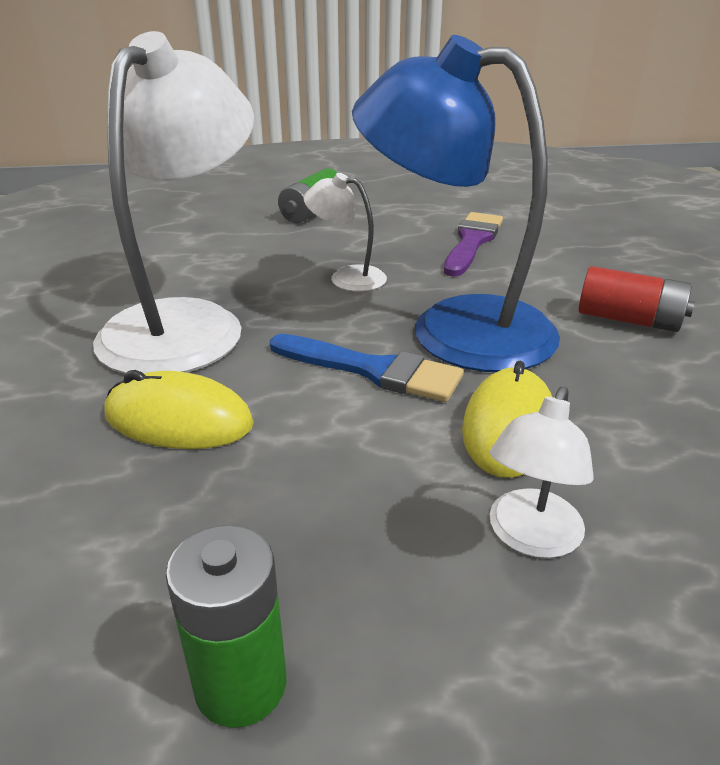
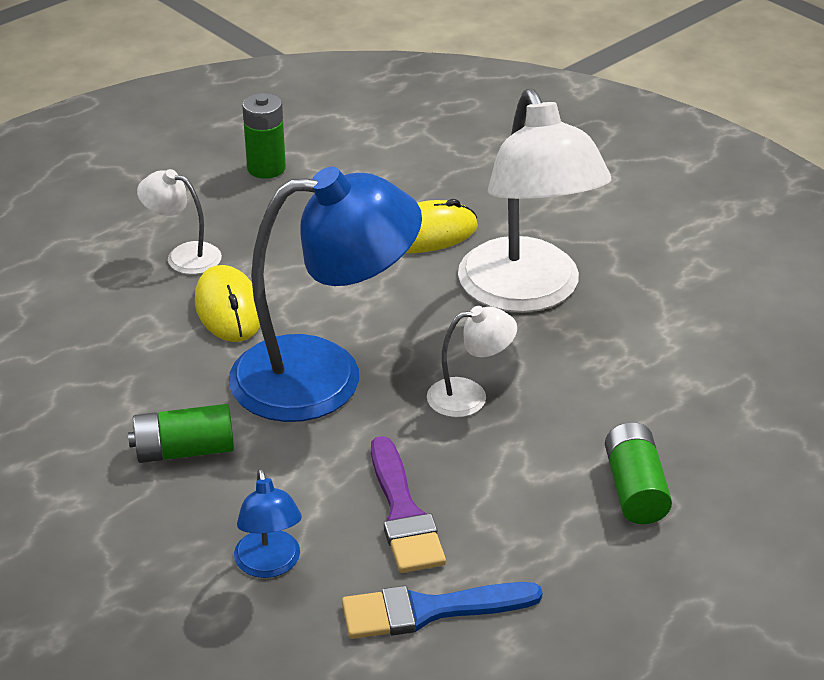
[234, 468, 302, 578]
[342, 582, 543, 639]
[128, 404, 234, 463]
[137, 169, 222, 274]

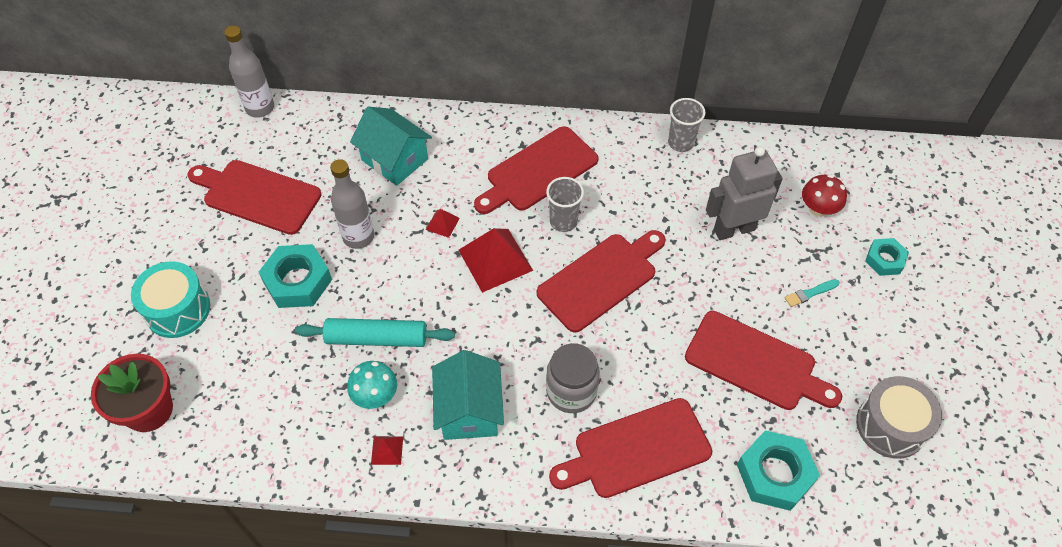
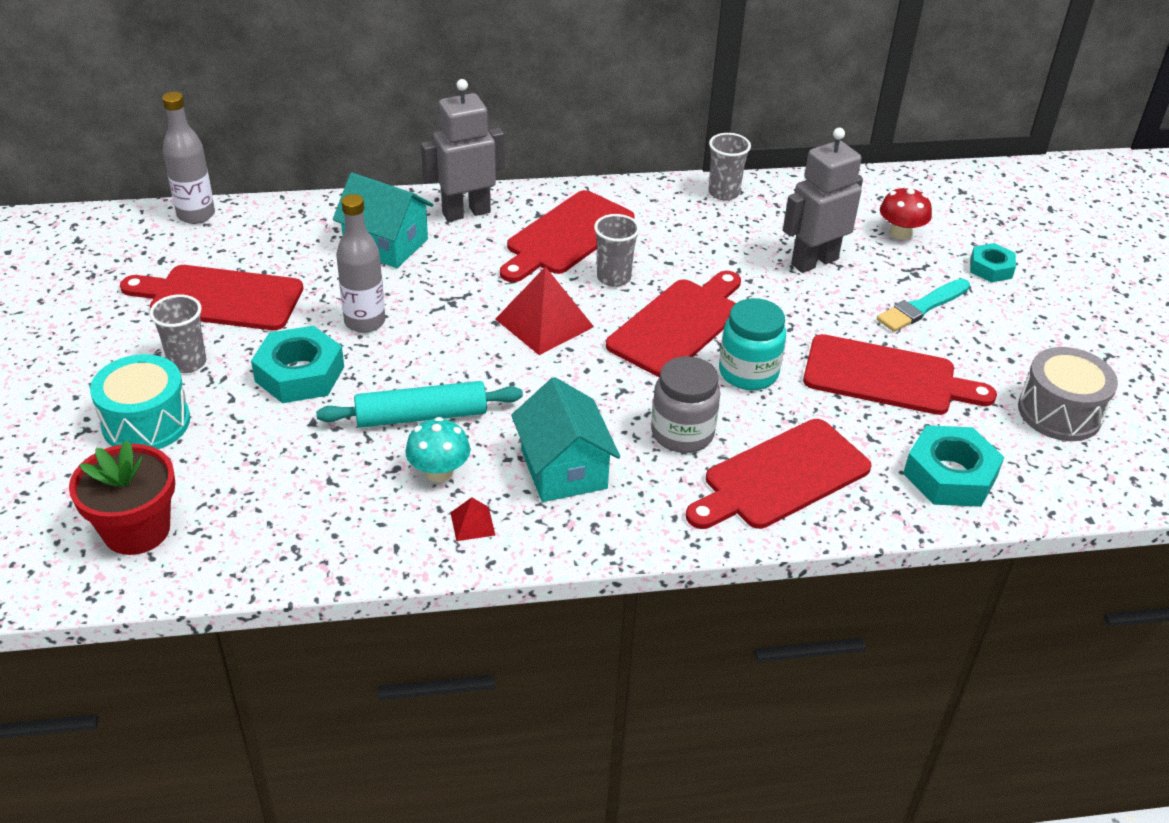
[426, 209, 460, 238] (first image)
[150, 294, 206, 373]
[421, 79, 504, 222]
[719, 298, 786, 390]
[877, 278, 970, 332]

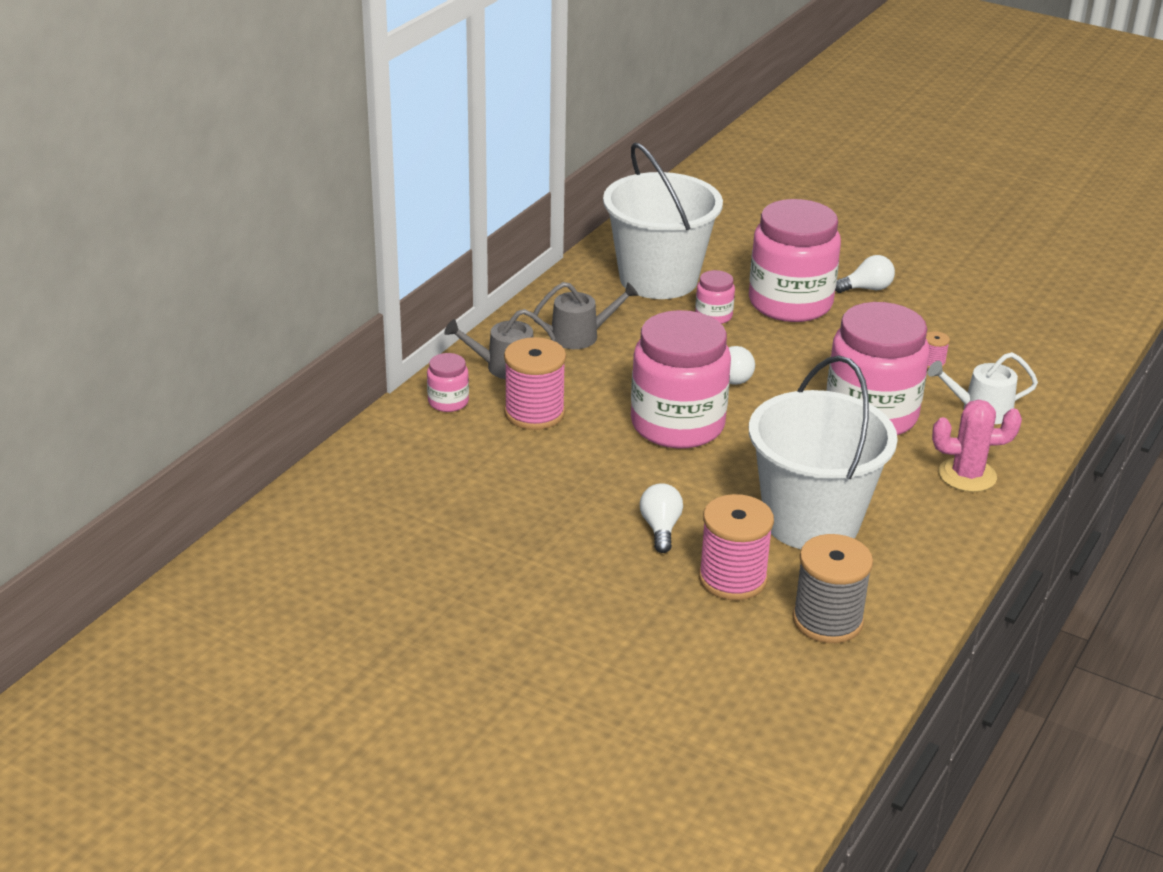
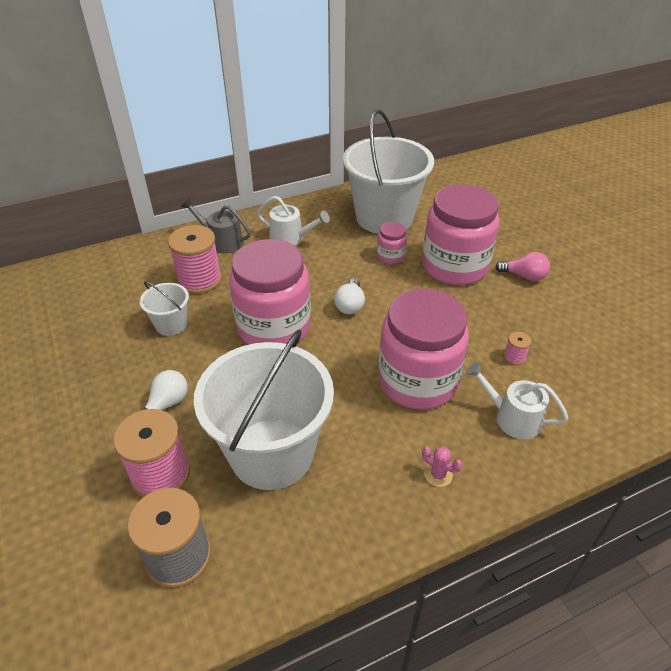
[427, 353, 469, 412] (first image)
[140, 281, 189, 336]
[257, 196, 330, 246]
[495, 252, 550, 281]
[422, 446, 463, 487]

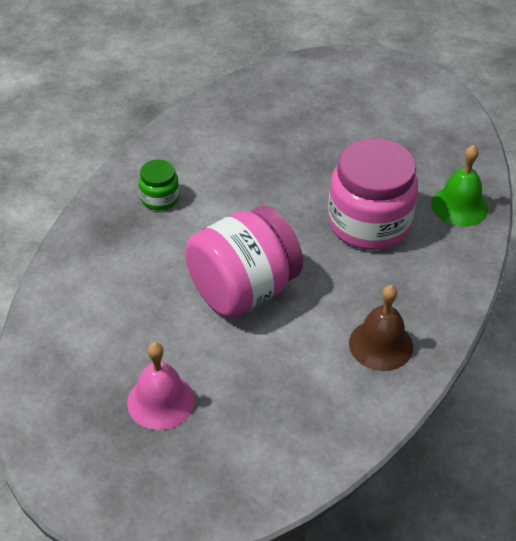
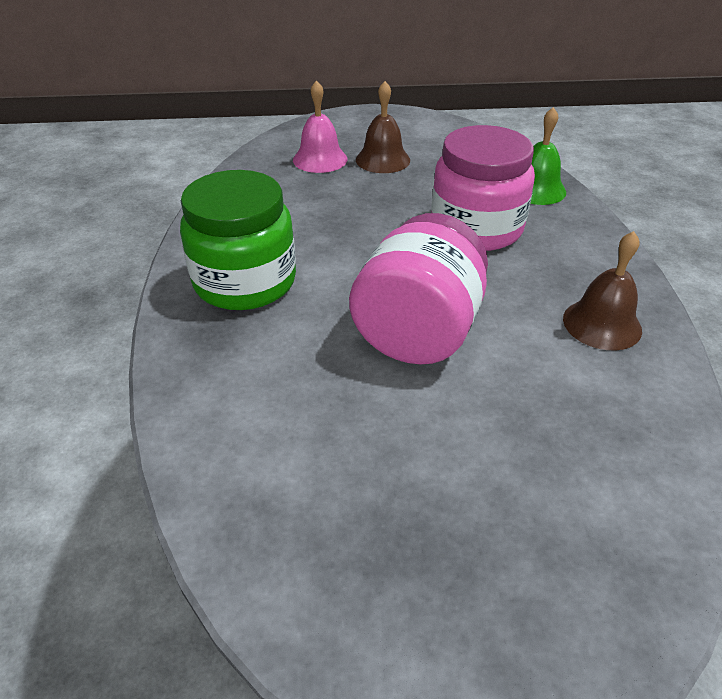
[356, 81, 410, 173]
[293, 80, 347, 173]
[180, 170, 296, 310]

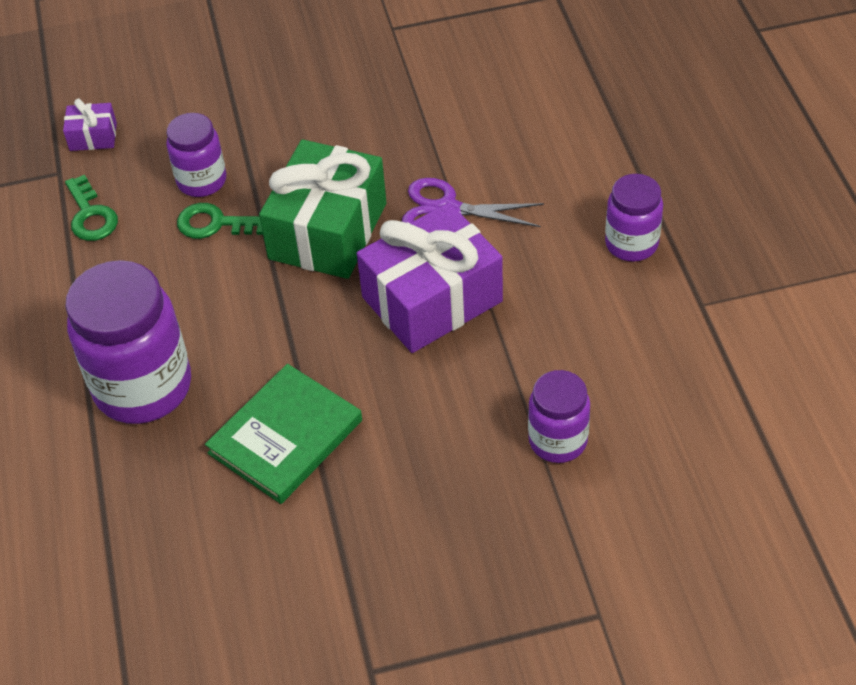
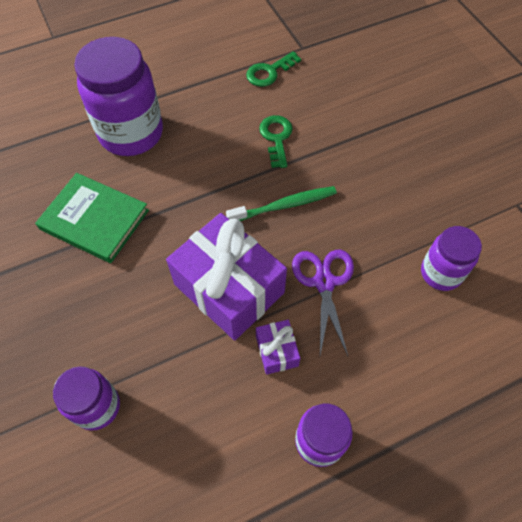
[256, 320, 300, 375]
[421, 226, 482, 291]
[226, 186, 337, 221]

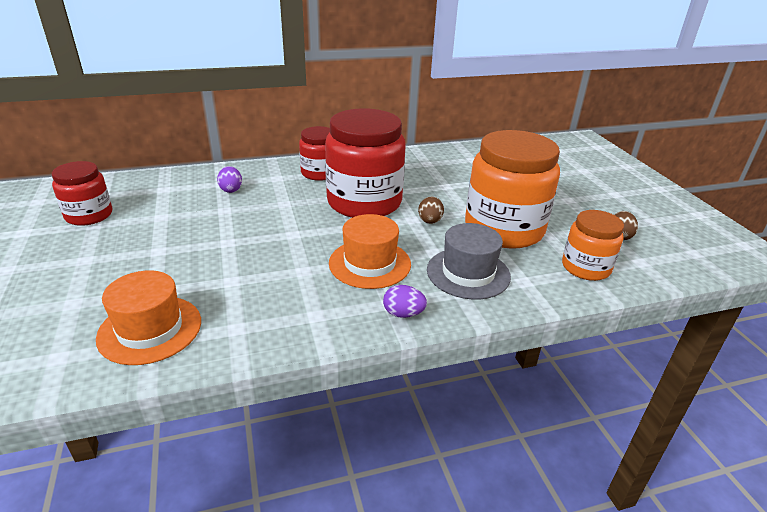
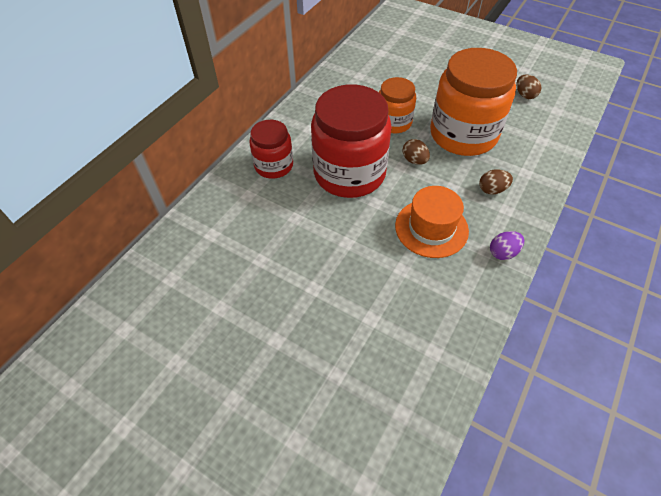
[52, 161, 112, 226] (first image)
[96, 270, 201, 365] (first image)
[217, 166, 242, 193] (first image)
[379, 77, 416, 133]
[479, 169, 513, 194]

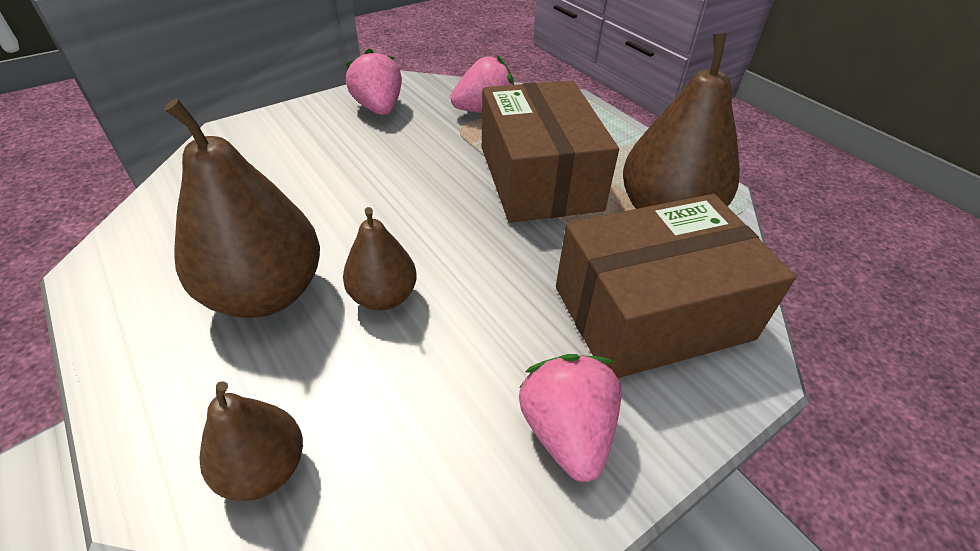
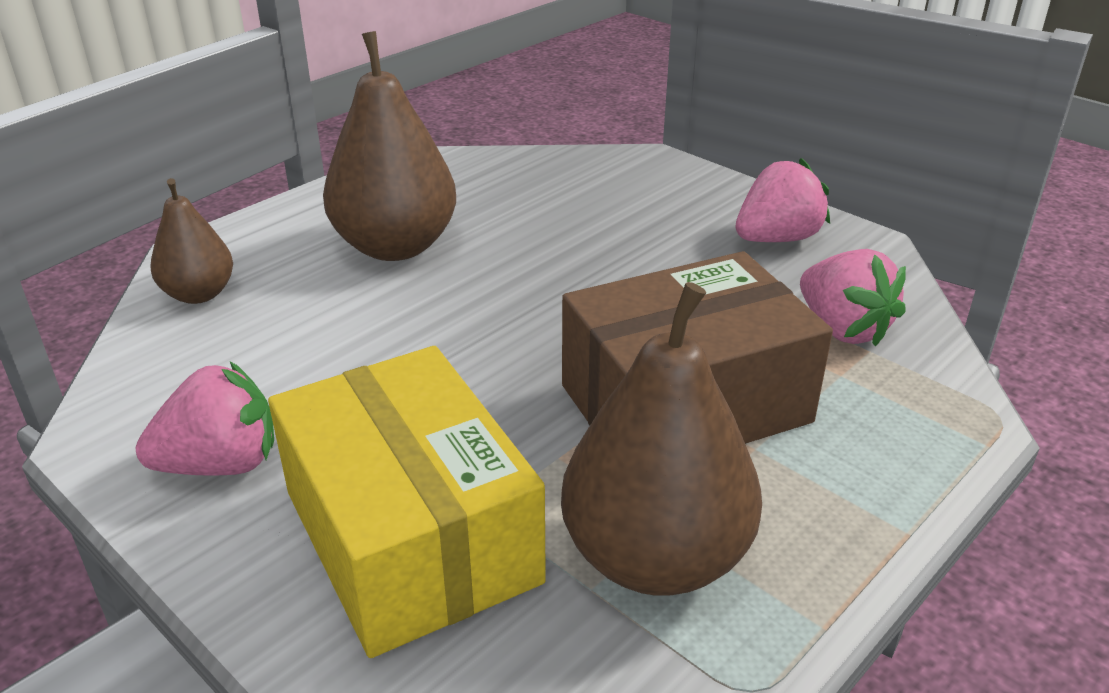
[343, 207, 417, 310] (first image)
[268, 346, 546, 658]

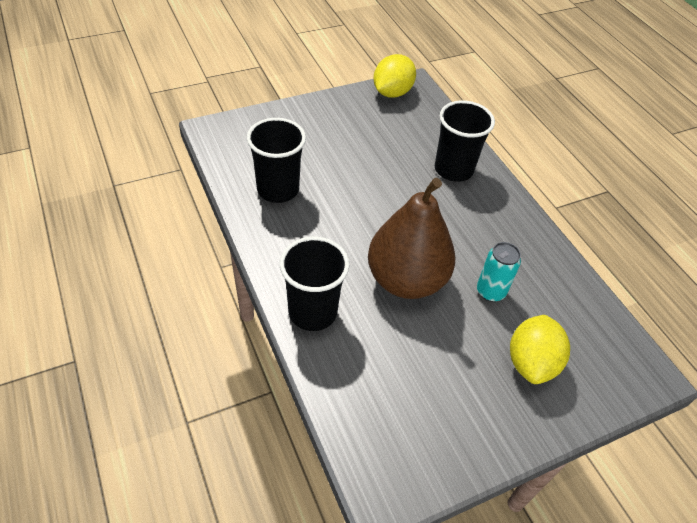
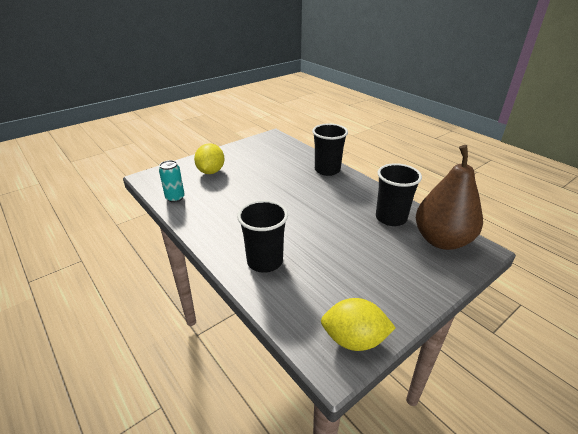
[416, 145, 483, 250]
[159, 160, 185, 202]
[321, 298, 396, 351]

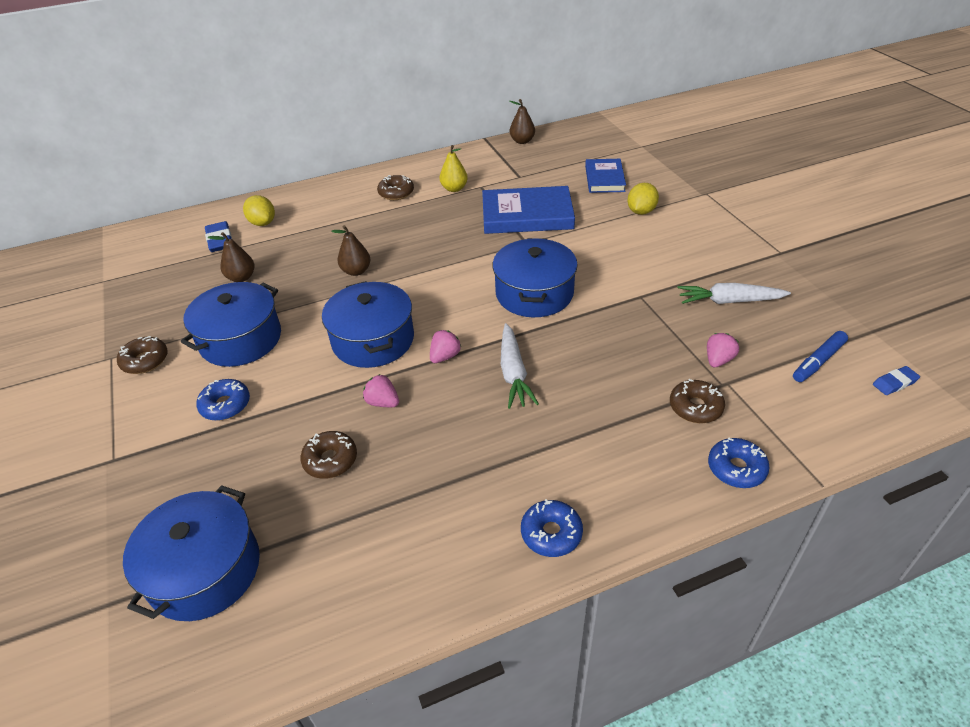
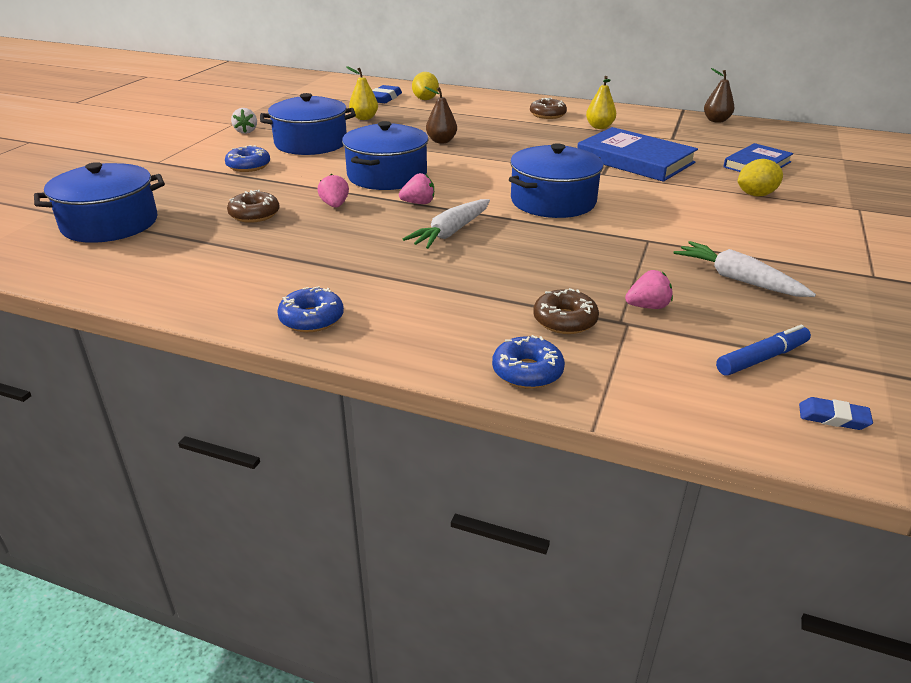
[231, 108, 257, 134]
[346, 66, 378, 120]
[716, 325, 811, 376]

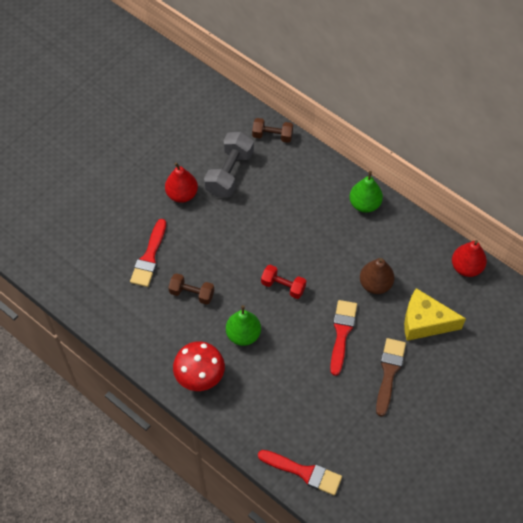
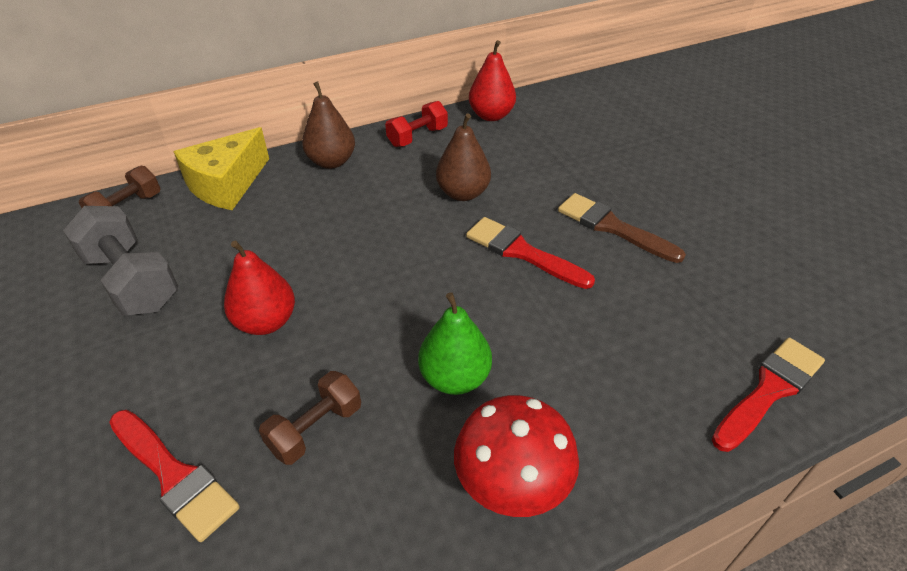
[224, 241, 295, 335]
[385, 101, 448, 147]
[173, 127, 269, 210]
[302, 81, 355, 169]

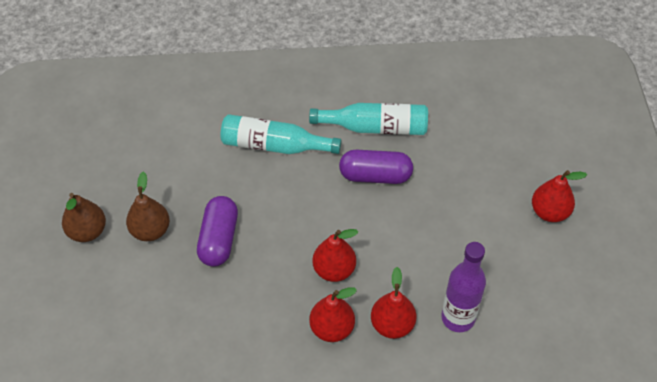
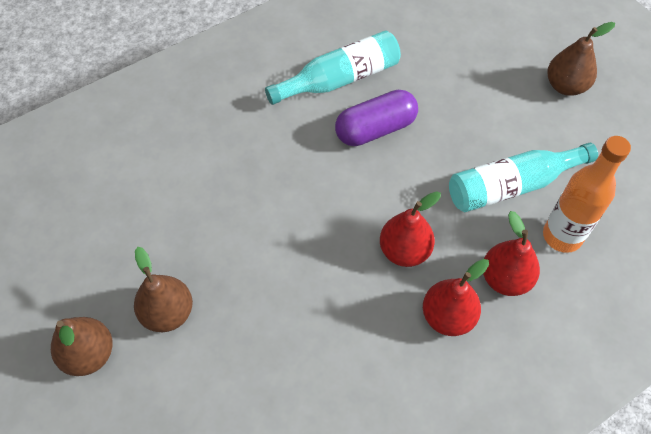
[197, 196, 238, 267] (first image)
[449, 143, 598, 212]
[543, 136, 631, 253]
[547, 22, 615, 96]

